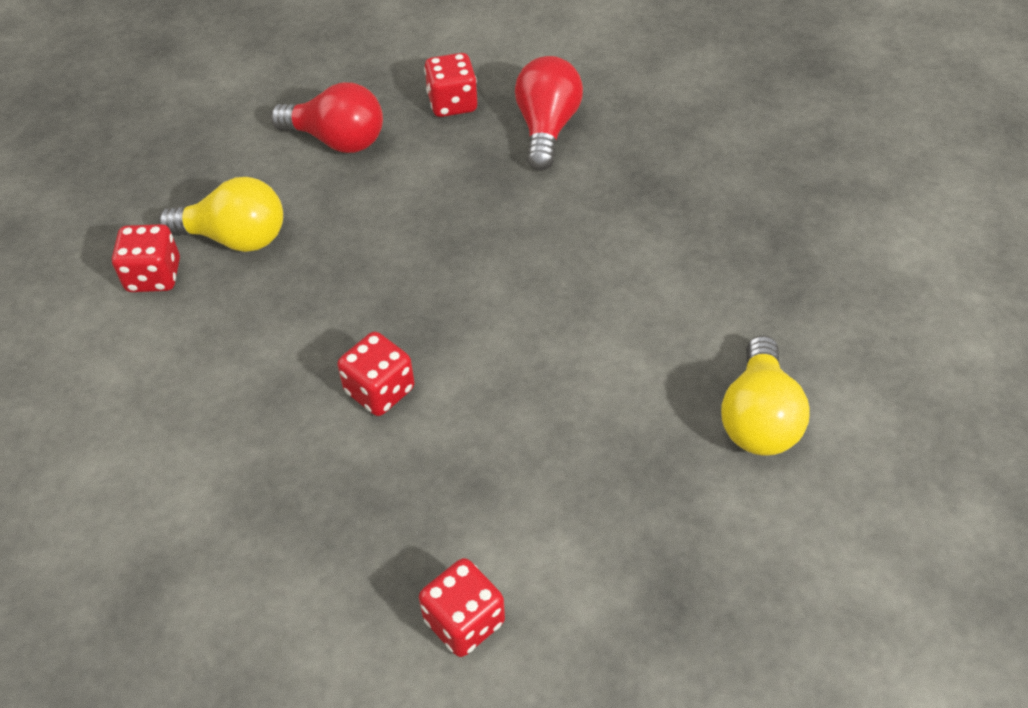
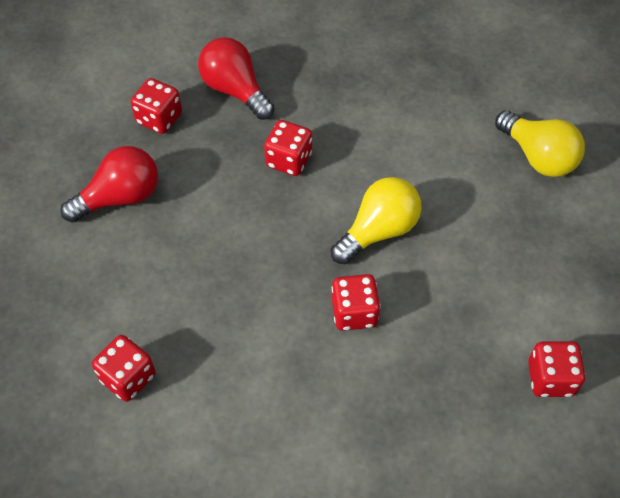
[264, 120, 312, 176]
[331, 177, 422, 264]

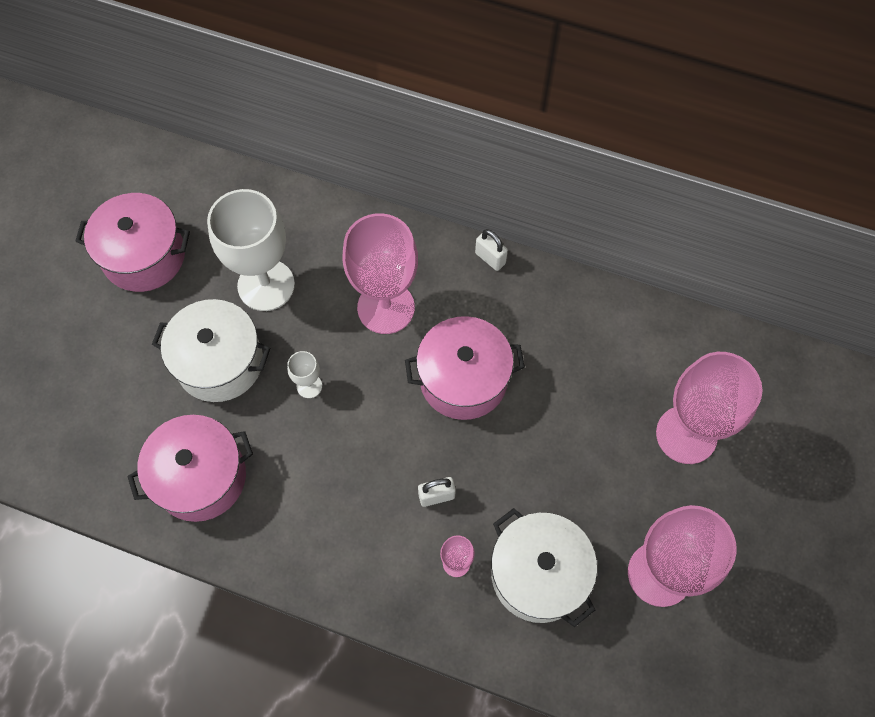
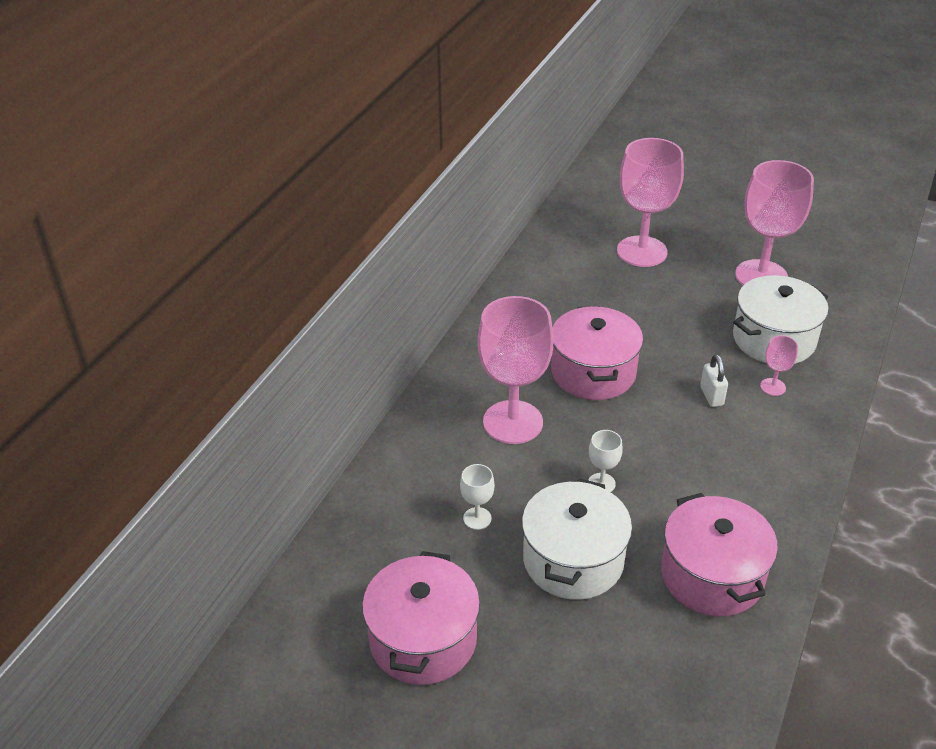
[475, 229, 508, 271] (first image)
[460, 464, 495, 530]

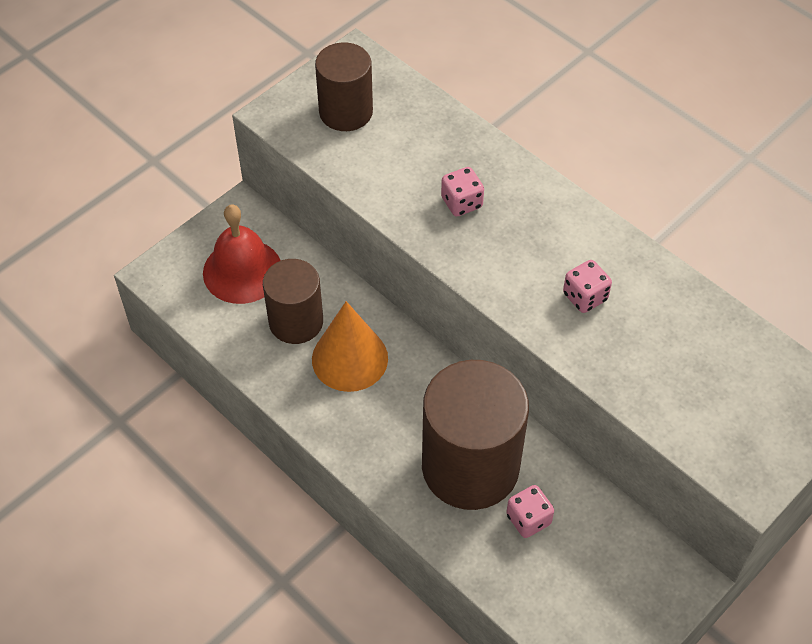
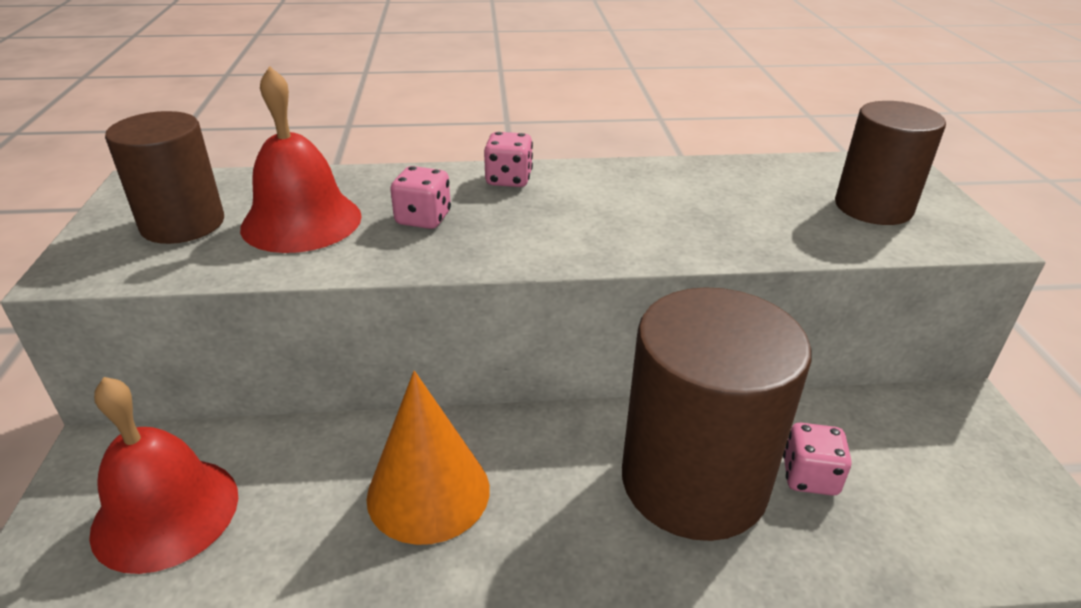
[240, 66, 362, 253]
[835, 101, 946, 225]
[484, 132, 533, 187]

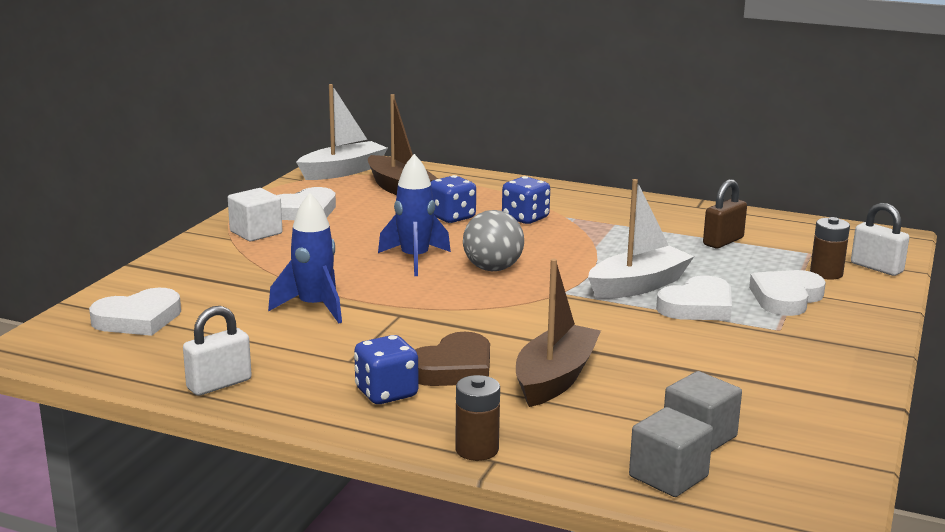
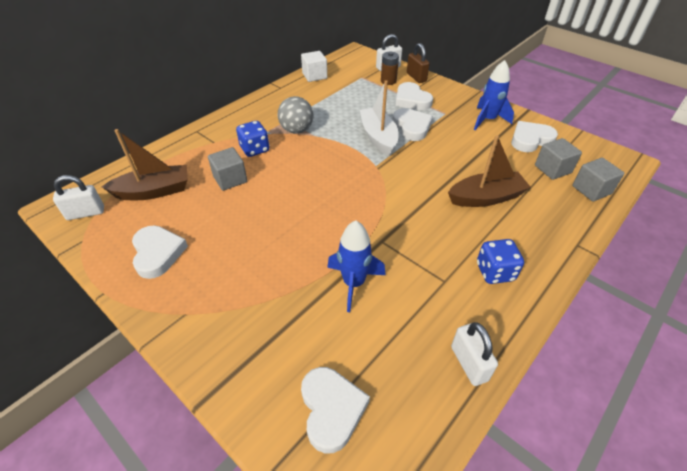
[415, 332, 490, 386] (first image)
[455, 375, 500, 461] (first image)
[511, 121, 558, 152]
[301, 51, 327, 82]
[474, 60, 514, 130]
[278, 96, 313, 133]
[407, 43, 430, 83]
[53, 175, 104, 220]
[208, 147, 247, 191]
[448, 135, 531, 207]

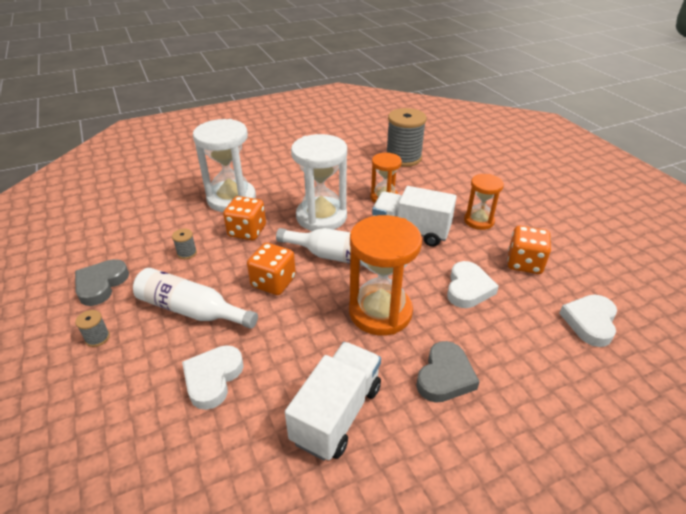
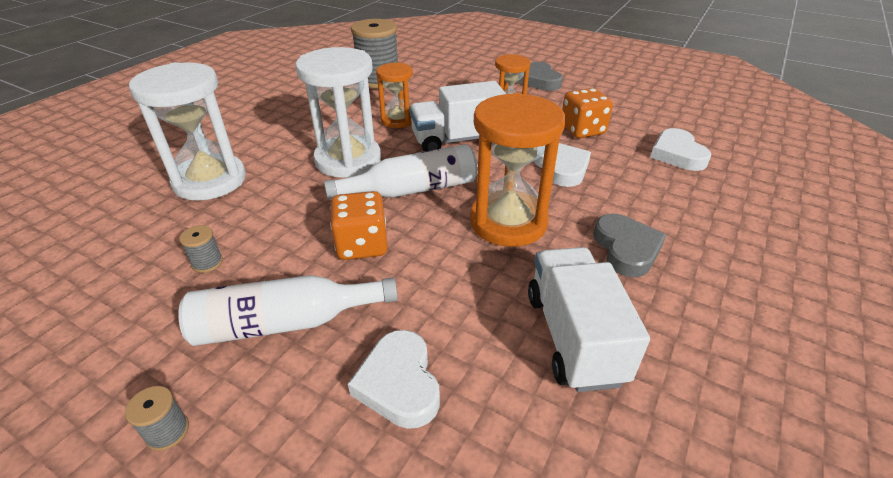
[223, 196, 266, 240] (first image)
[518, 62, 563, 91]

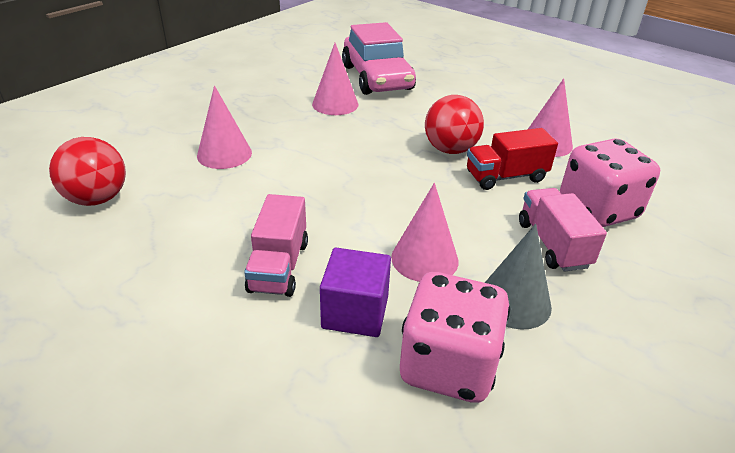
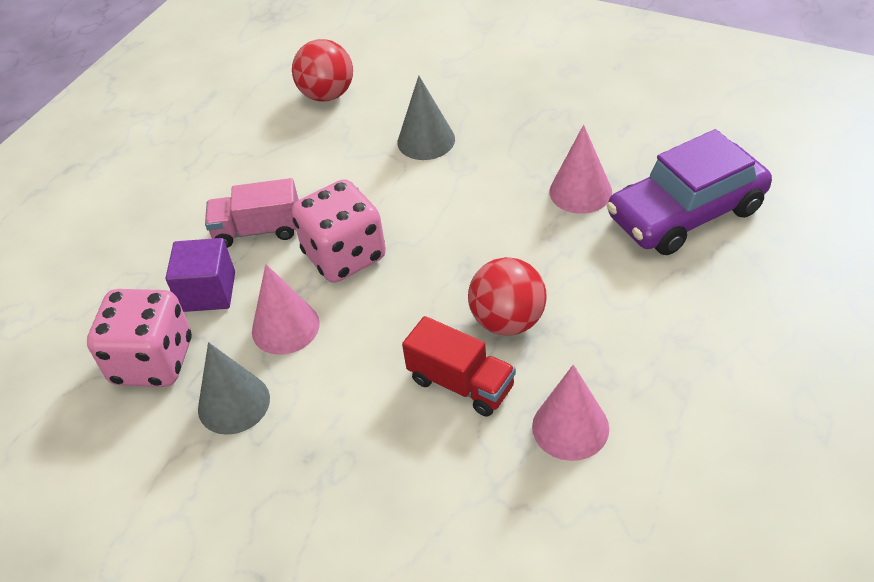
[519, 188, 607, 272] (first image)
[292, 179, 386, 283]
[397, 76, 455, 160]
[607, 129, 772, 255]
[402, 316, 516, 417]

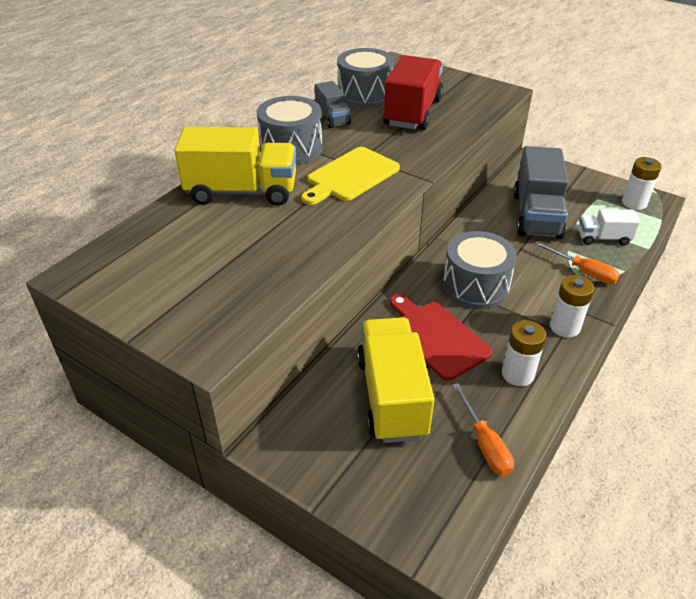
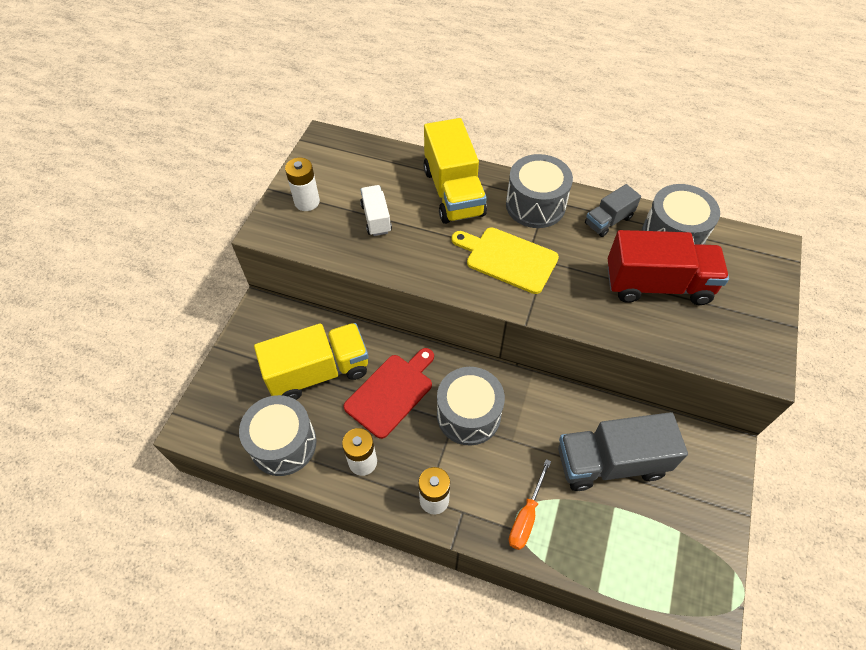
[360, 185, 392, 236]
[285, 158, 320, 211]
[239, 395, 317, 476]

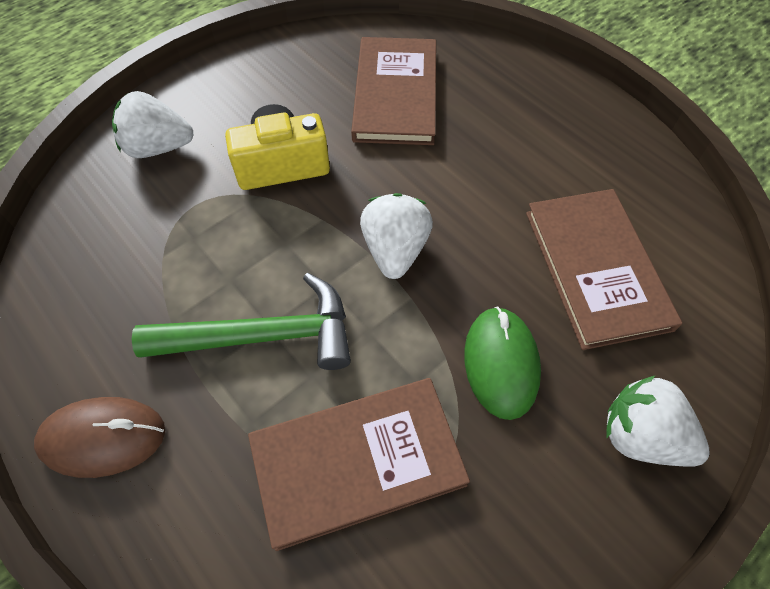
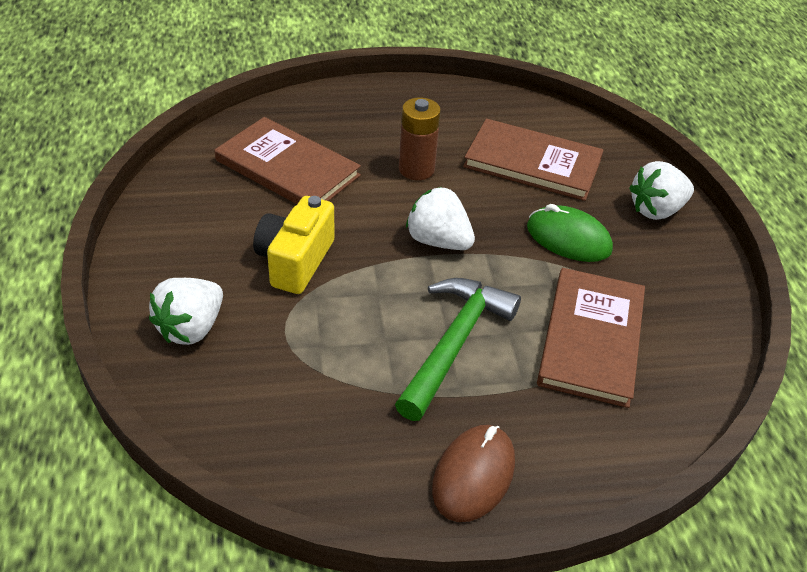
[399, 98, 441, 180]

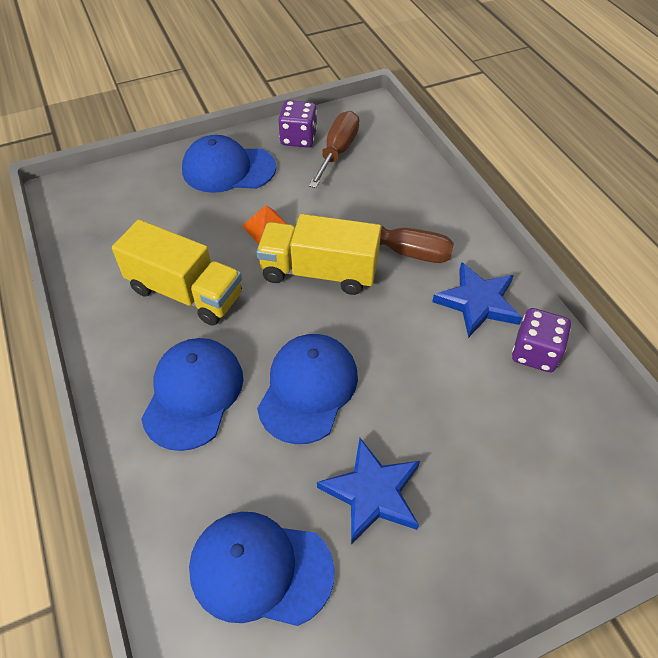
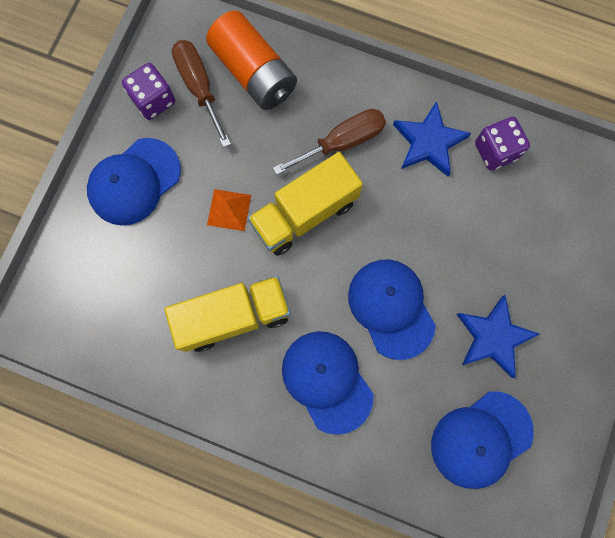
[206, 10, 297, 110]

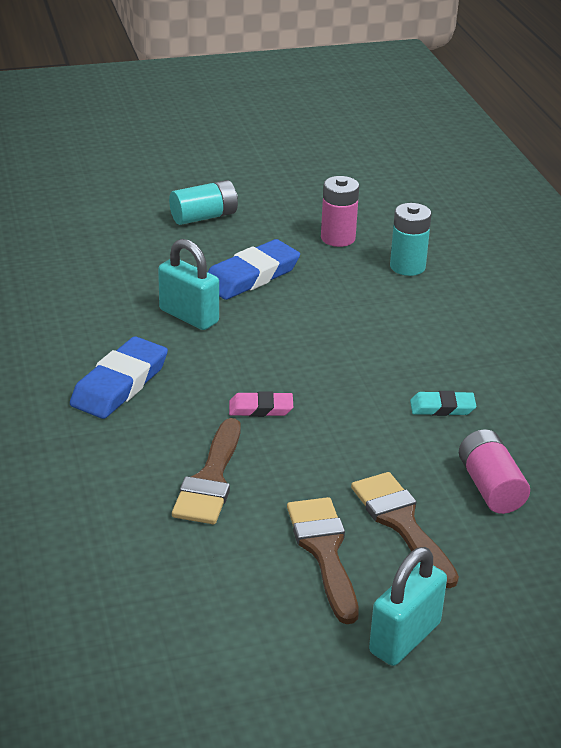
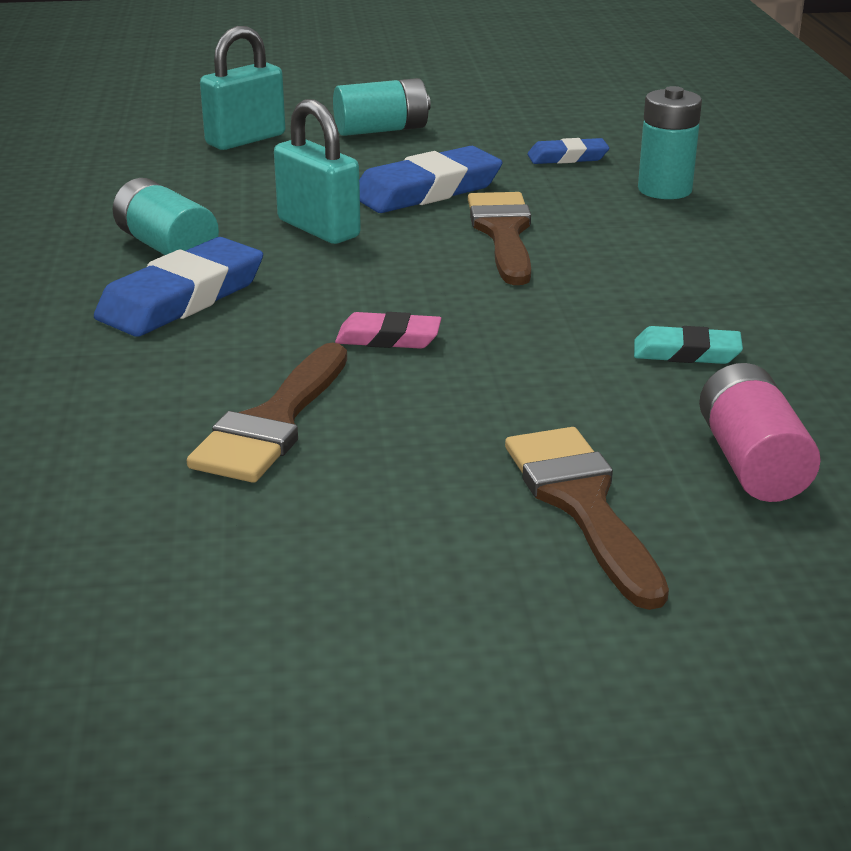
[113, 178, 219, 255]
[468, 192, 531, 285]
[200, 26, 285, 150]
[527, 138, 610, 164]

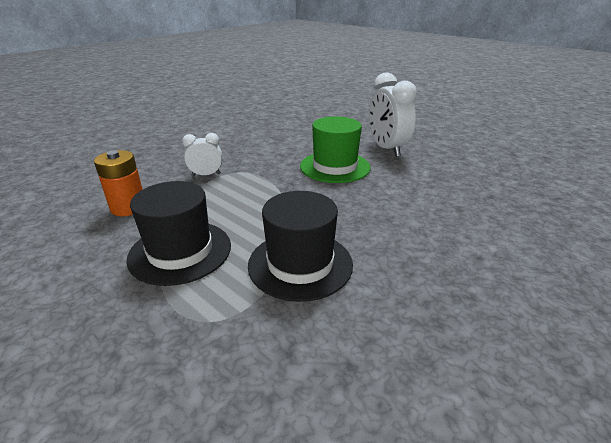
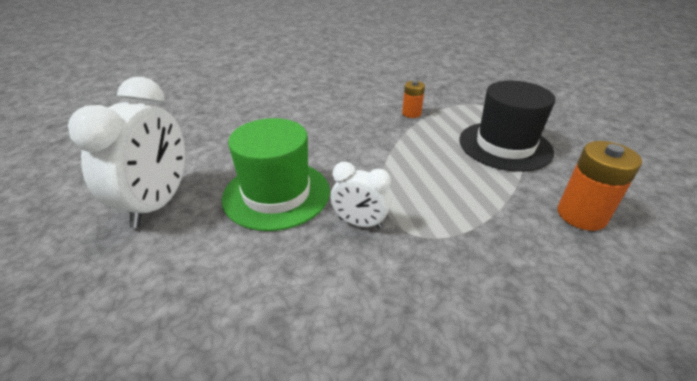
[331, 162, 391, 229]
[402, 81, 425, 118]

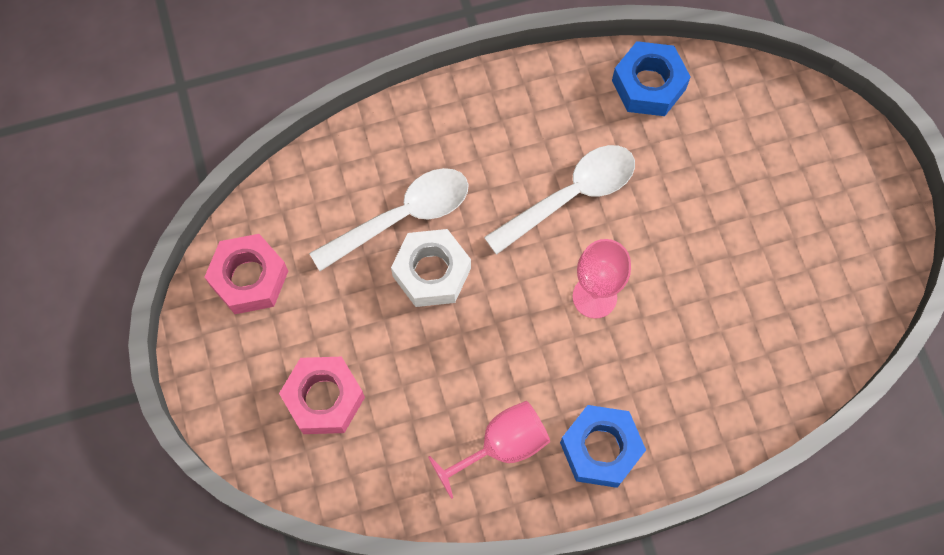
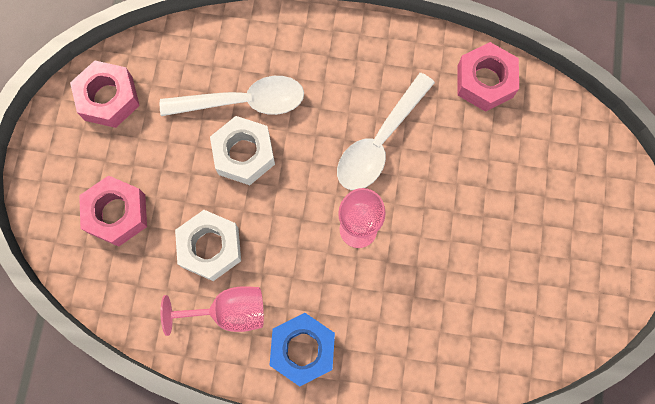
[175, 210, 241, 281]
[458, 42, 519, 112]
[337, 73, 435, 190]

